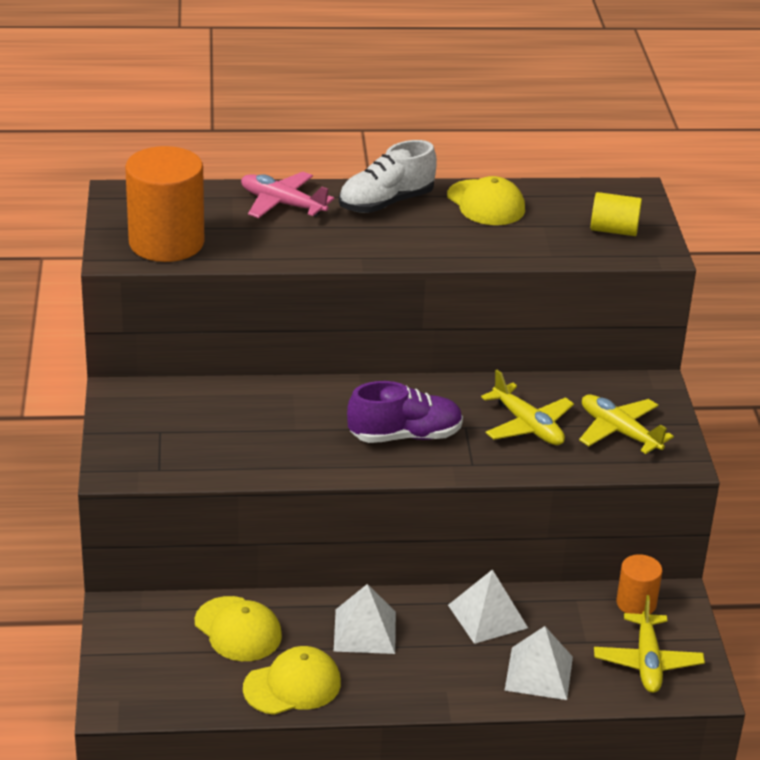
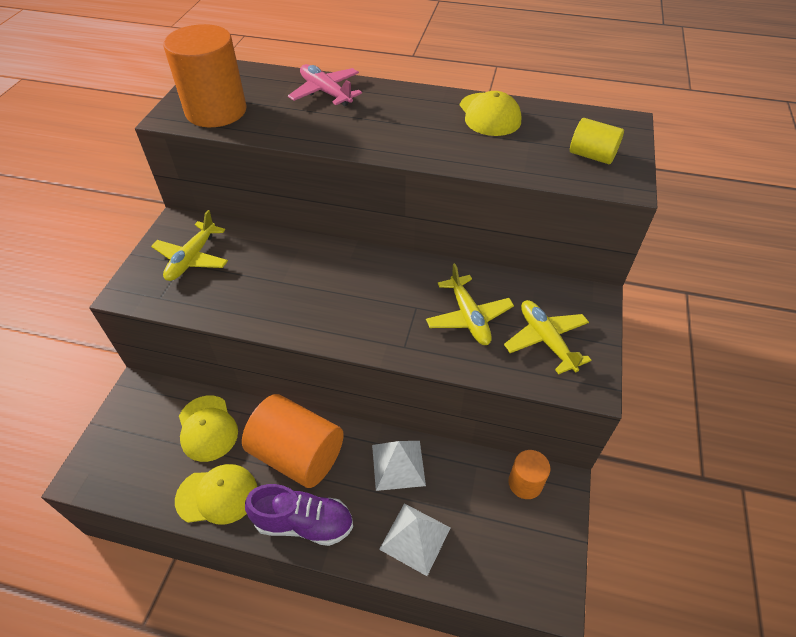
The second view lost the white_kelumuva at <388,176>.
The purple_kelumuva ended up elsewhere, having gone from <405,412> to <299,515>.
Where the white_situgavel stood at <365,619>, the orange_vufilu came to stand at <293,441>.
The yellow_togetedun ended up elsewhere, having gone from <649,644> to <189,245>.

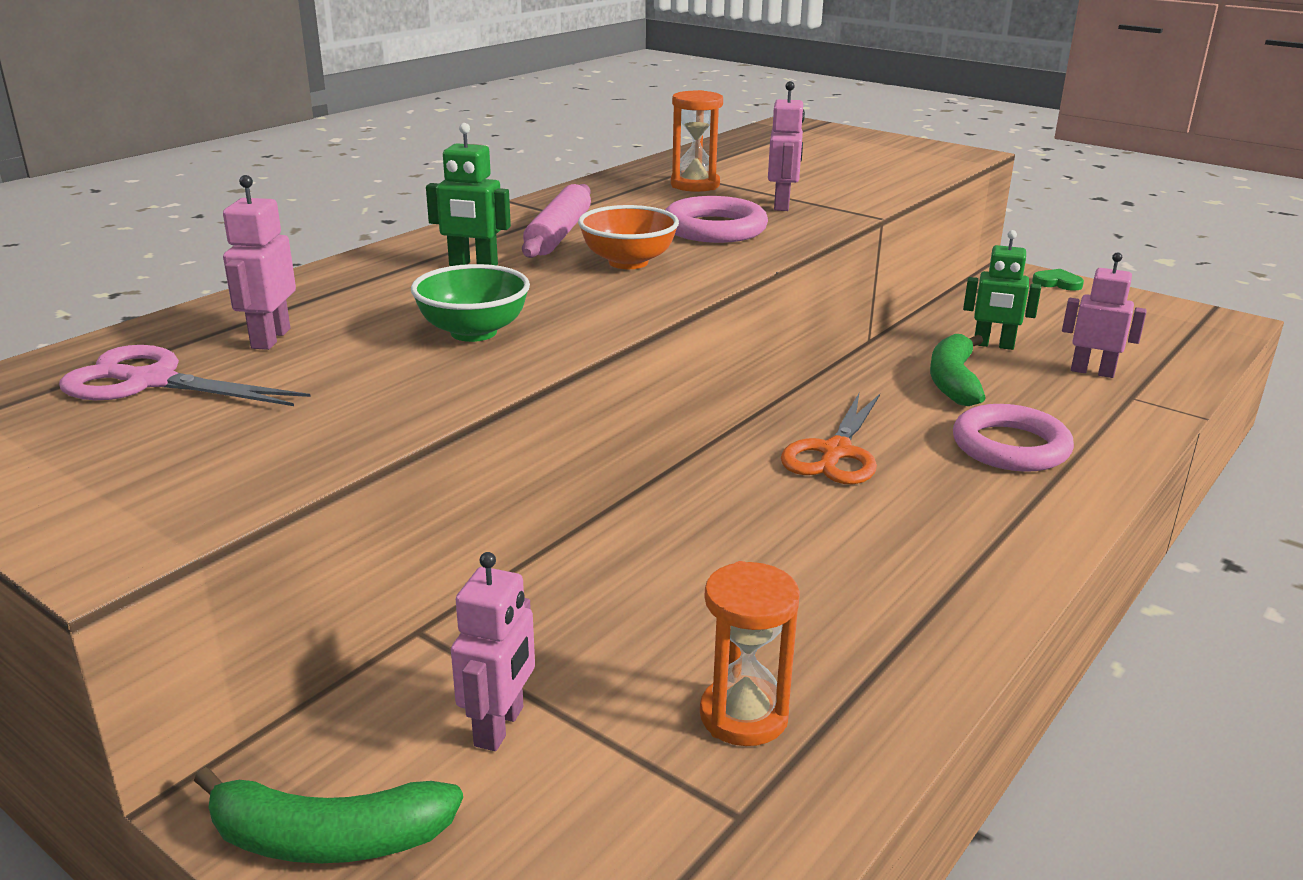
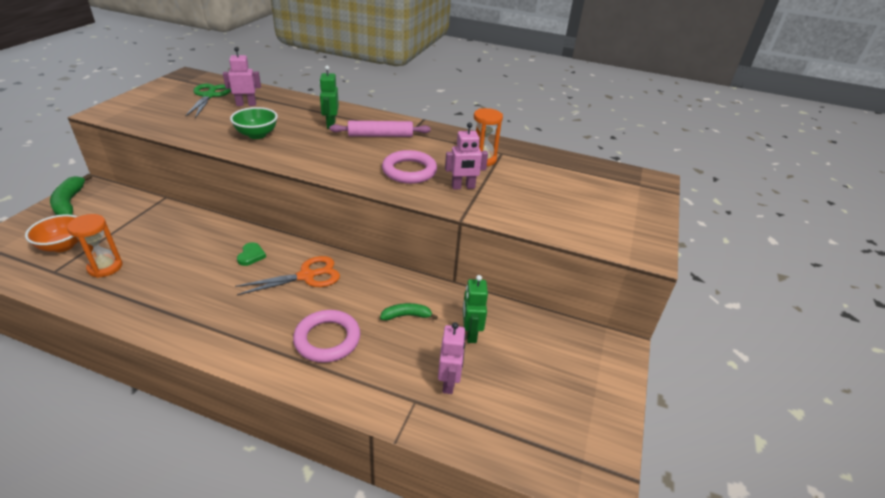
The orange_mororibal ended up elsewhere, having gone from <628,237> to <52,233>.
The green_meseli ended up elsewhere, having gone from <1058,280> to <251,254>.
The size of the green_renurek at <958,370> changed by a factor of 0.63.
What was the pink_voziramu at <185,375> turned into the green_voziramu at <208,101>.
The orange_voziramu at <830,438> ended up facing another way, 150 degrees clockwise from before.
The second view lost the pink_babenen at <493,651>.

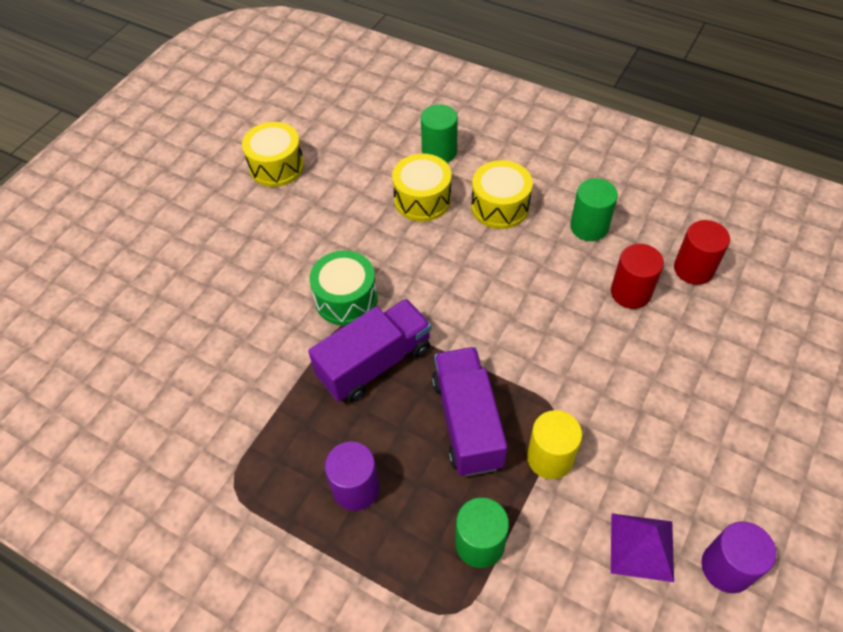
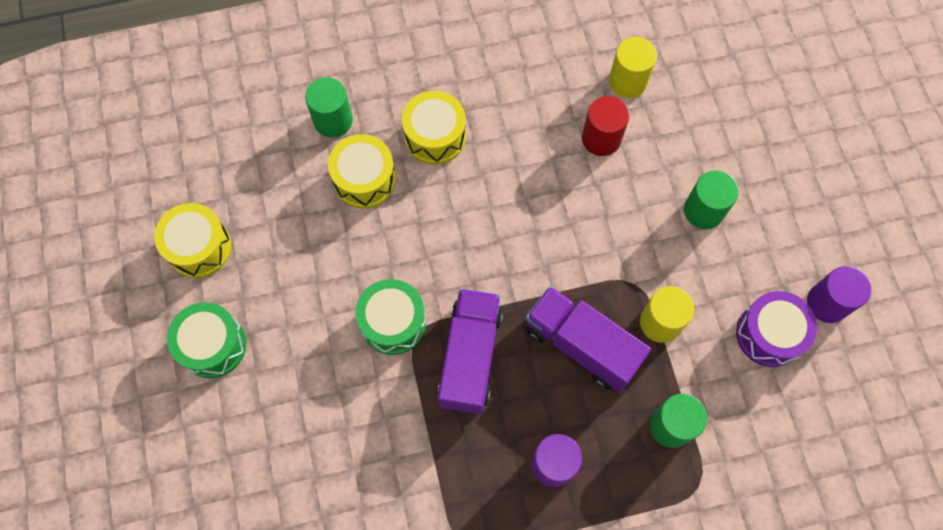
The green_vufilu ended up elsewhere, having gone from <594,209> to <711,199>.
What was the red_vufilu at <702,252> turned into the yellow_vufilu at <633,67>.
Where the purple_situgavel stood at <642,547>, the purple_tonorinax came to stand at <776,329>.
The second view gained the green_tonorinax at <206,340>.

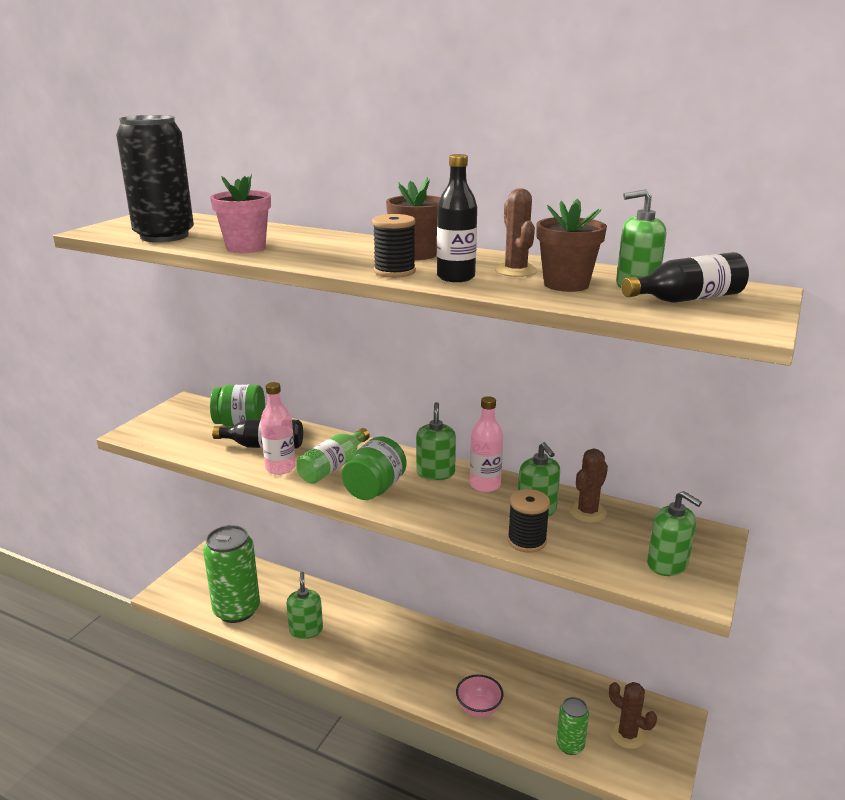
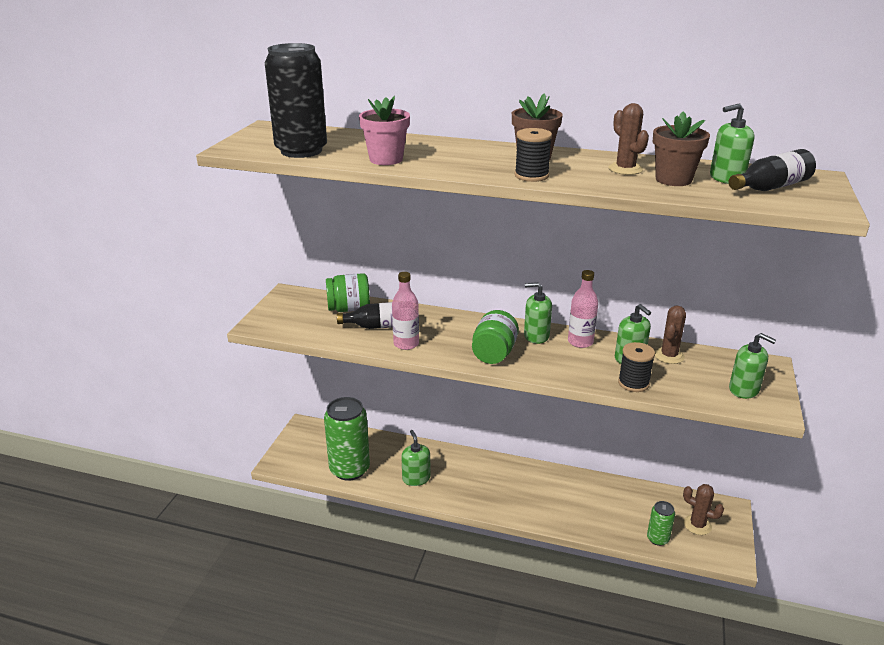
The second view lost the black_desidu at <457,218>.
The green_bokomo at <436,441> ended up facing another way, 75 degrees counterclockwise from before.
The second view lost the green_desidu at <333,456>.
The second view lost the pink_mororibal at <479,696>.

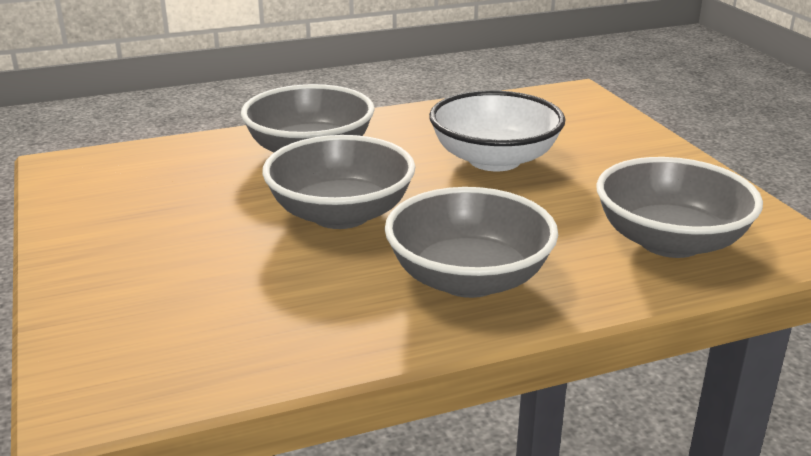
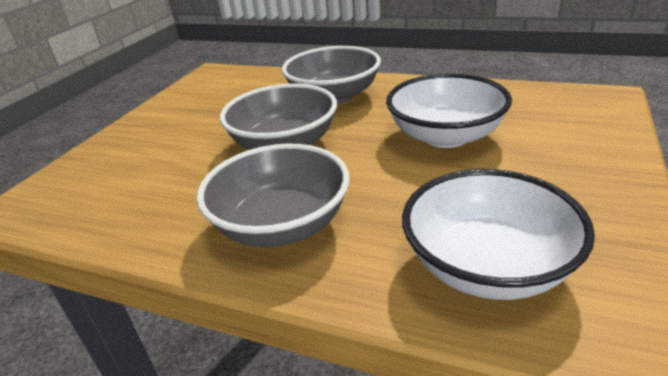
What was the grey_mororibal at <679,207> turned into the white_mororibal at <498,234>.

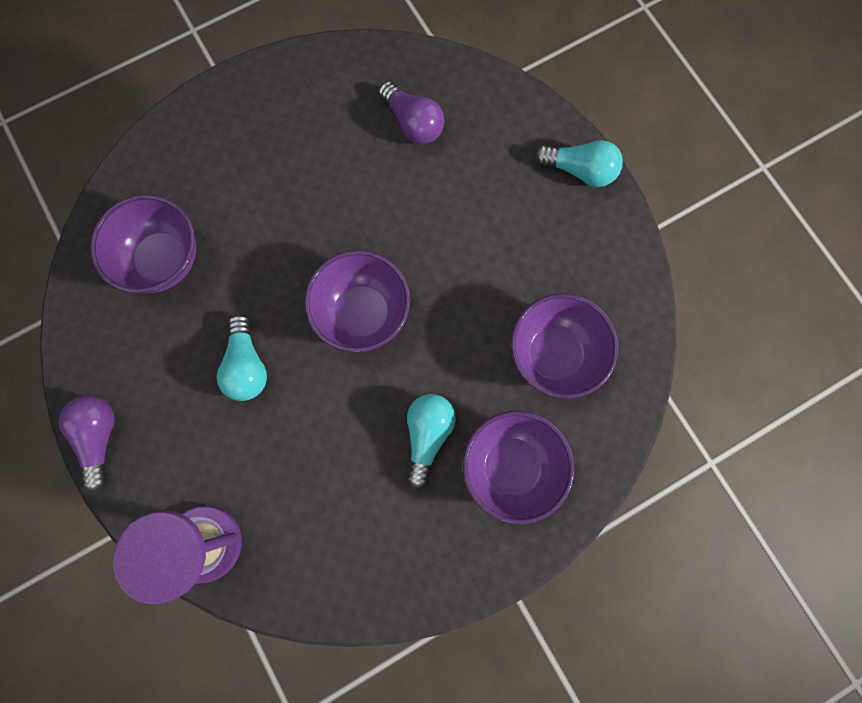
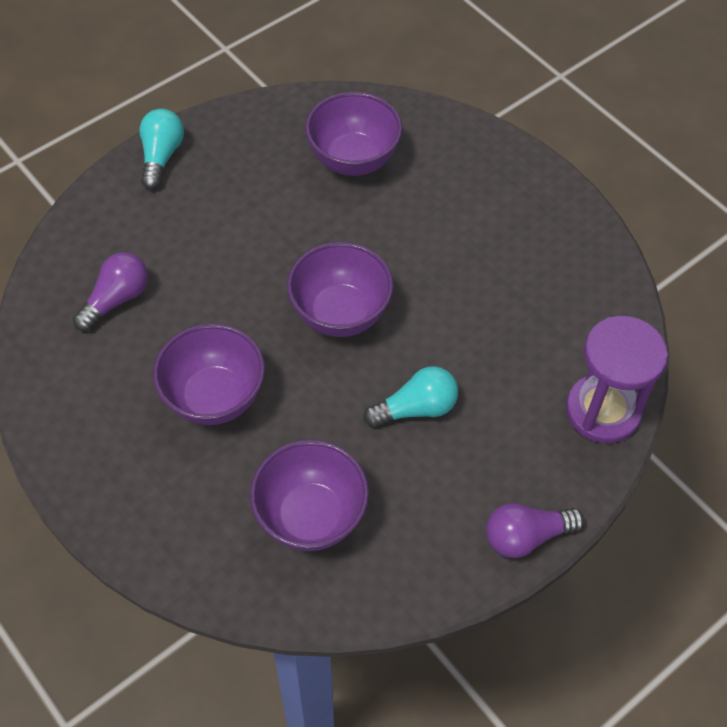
The second view lost the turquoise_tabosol at <431,441>.
The purple_mororibal ended up elsewhere, having gone from <518,467> to <209,374>.

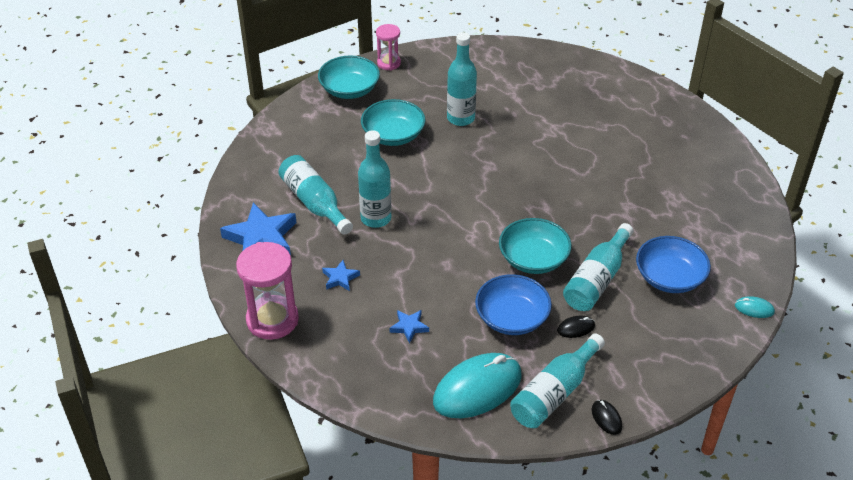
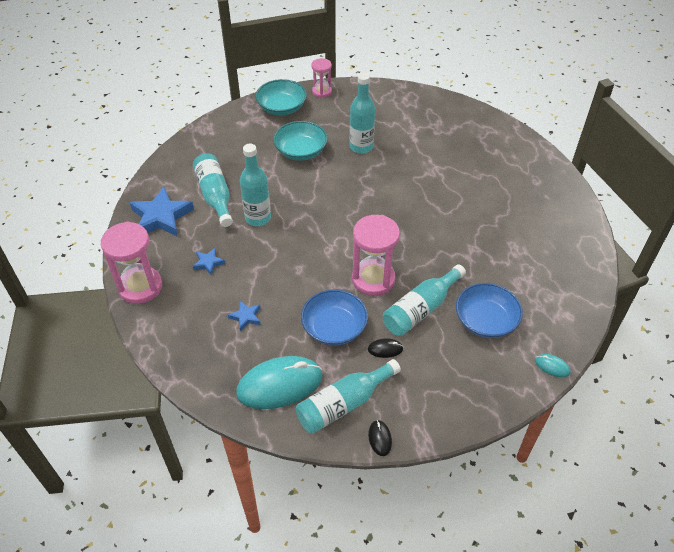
Where the turquoise_mororibal stood at <535,246>, the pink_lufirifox came to stand at <376,255>.

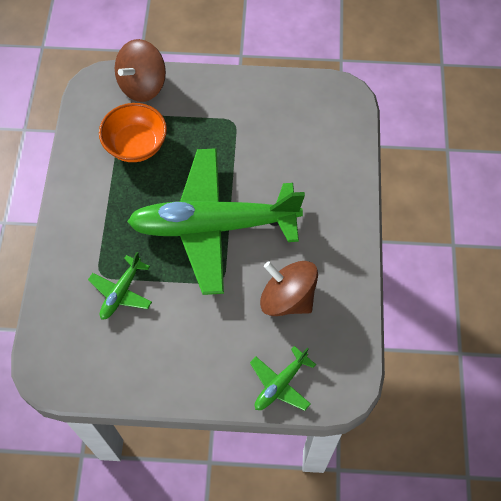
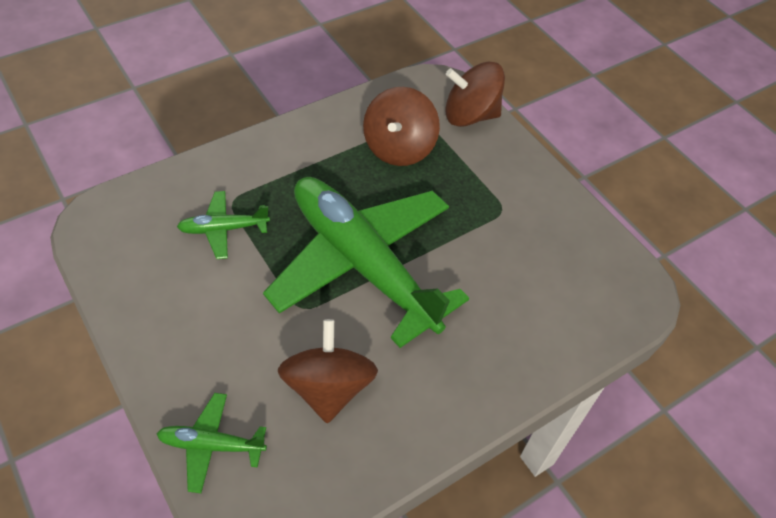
Where the orange_mororibal stood at <133,132>, the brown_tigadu came to stand at <401,126>.

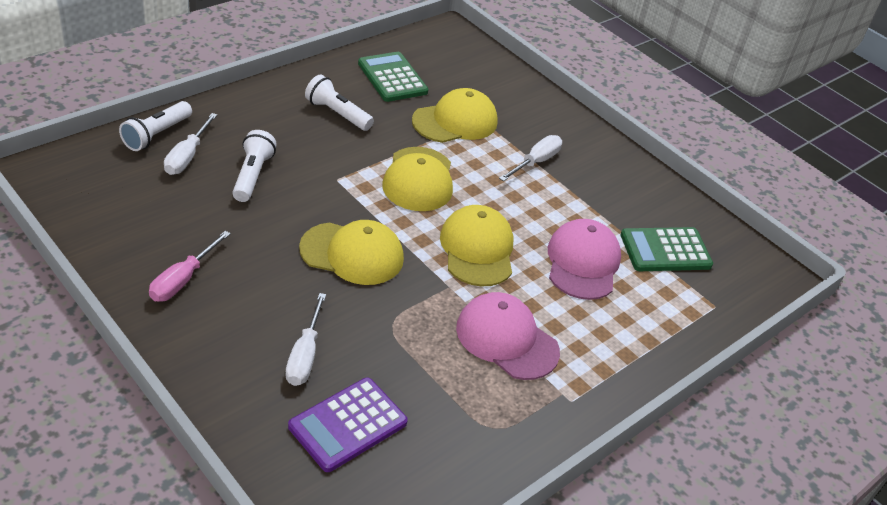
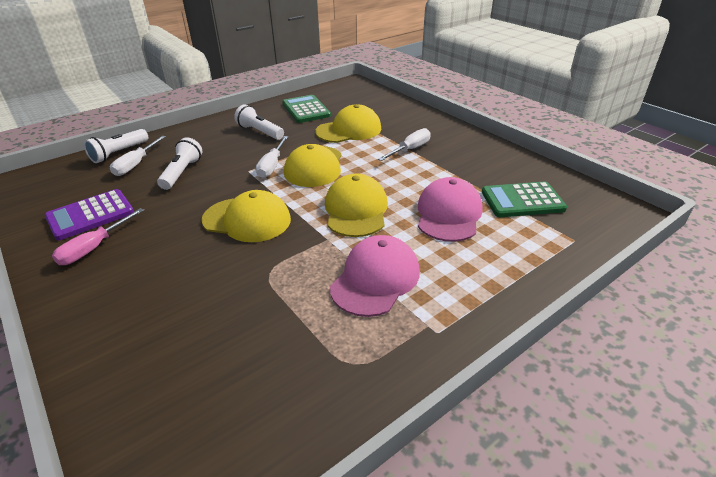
The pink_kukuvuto at <508,336> ended up facing another way, 75 degrees clockwise from before.
The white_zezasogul ended up elsewhere, having gone from <305,339> to <272,157>.
The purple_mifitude ended up elsewhere, having gone from <348,424> to <89,214>.

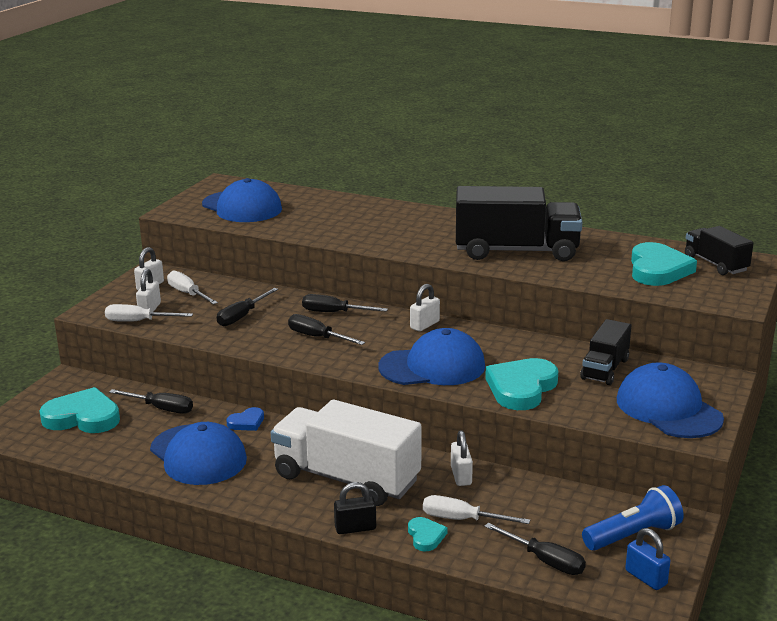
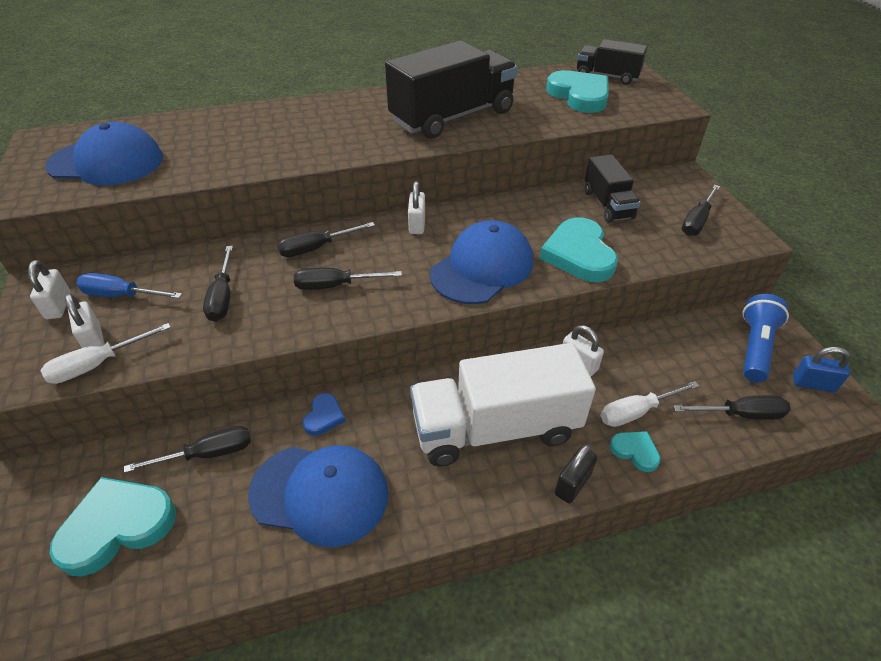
What was the white_zezasogul at <192,287> turned into the blue_zezasogul at <129,286>.
Where the blue_kukuvuto stood at <670,400>, the black_zezasogul came to stand at <701,210>.

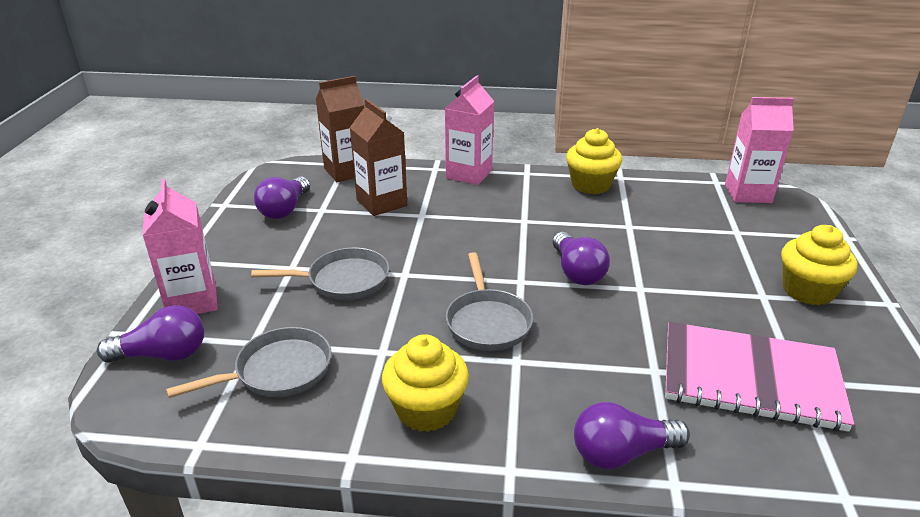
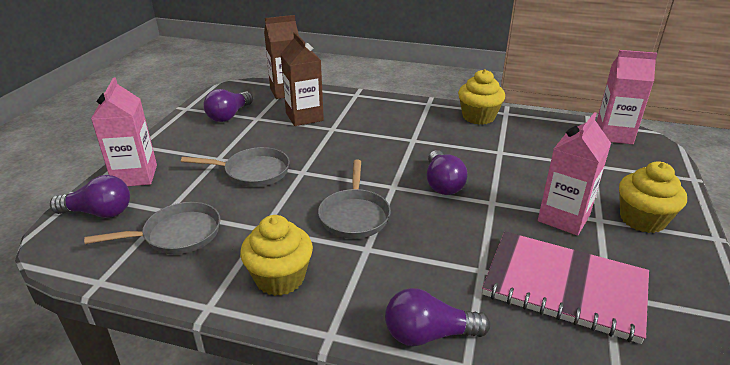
The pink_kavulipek ended up elsewhere, having gone from <469,130> to <574,174>.

